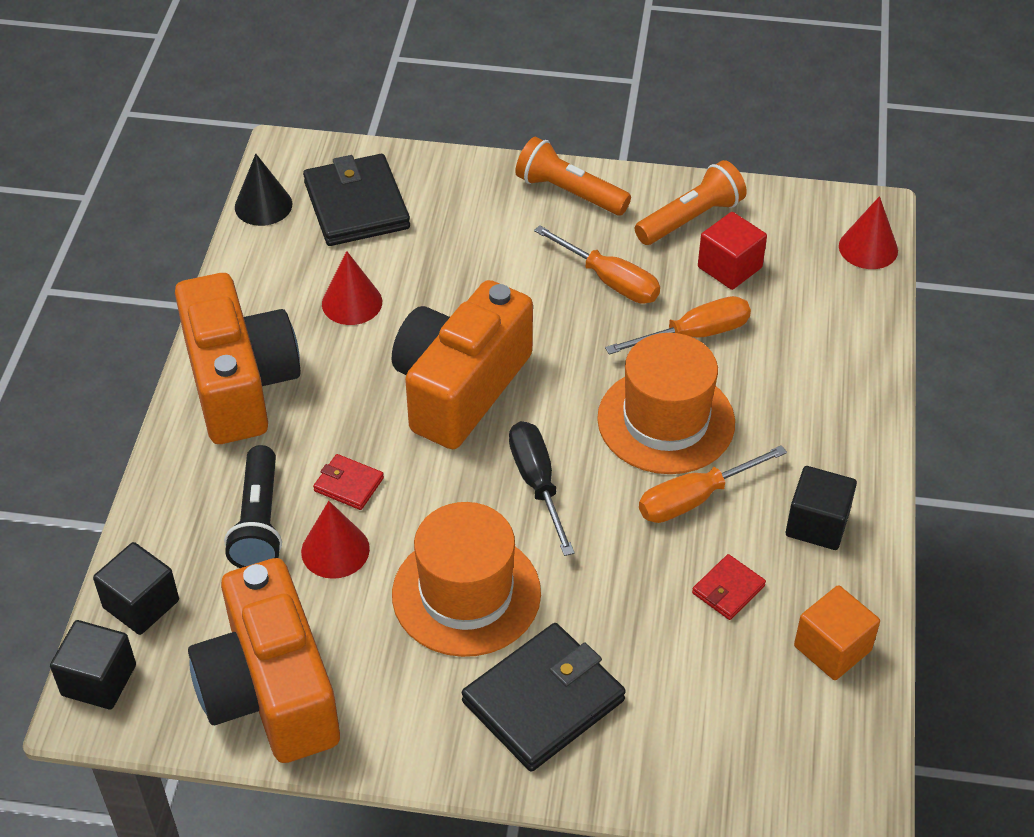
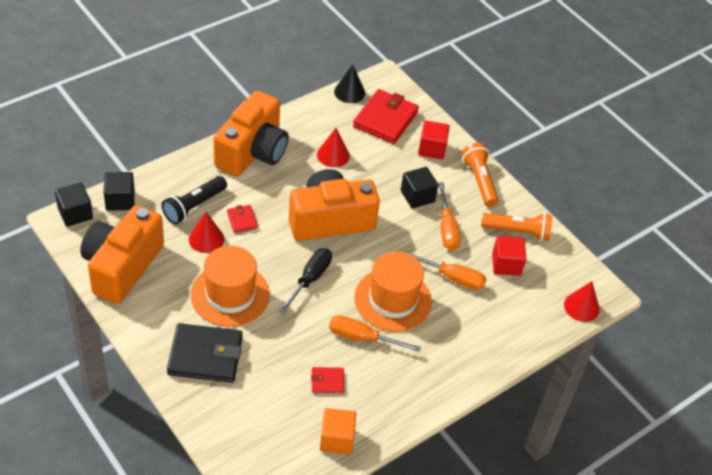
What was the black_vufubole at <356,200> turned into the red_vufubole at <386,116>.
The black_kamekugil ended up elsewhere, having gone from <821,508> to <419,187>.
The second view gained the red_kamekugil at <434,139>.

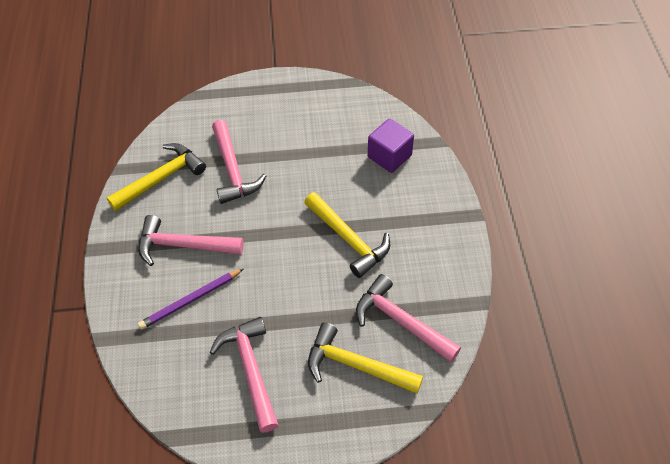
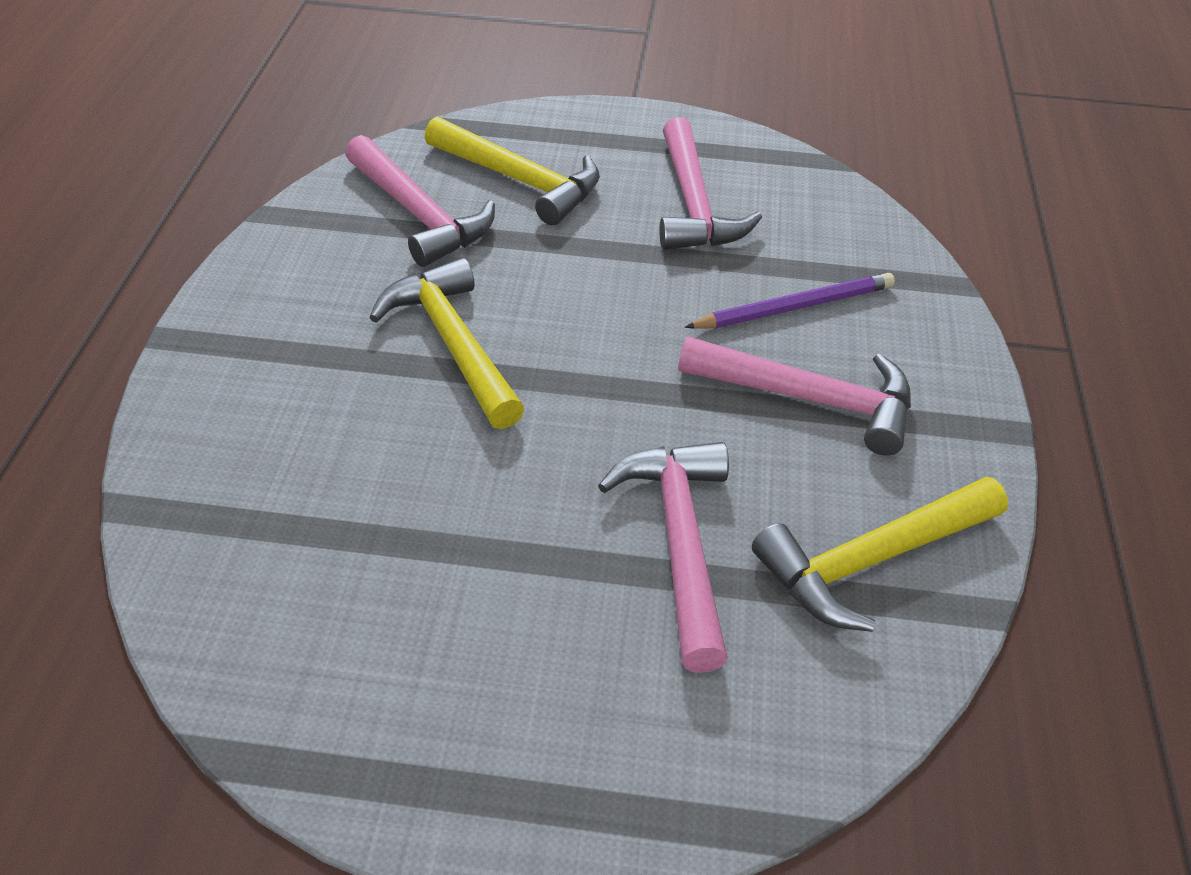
The second view lost the purple_kamekugil at <391,145>.

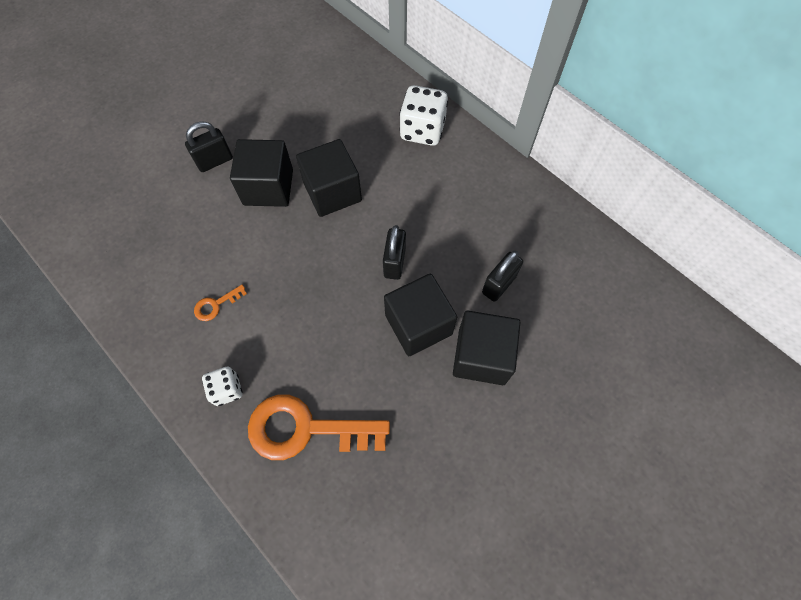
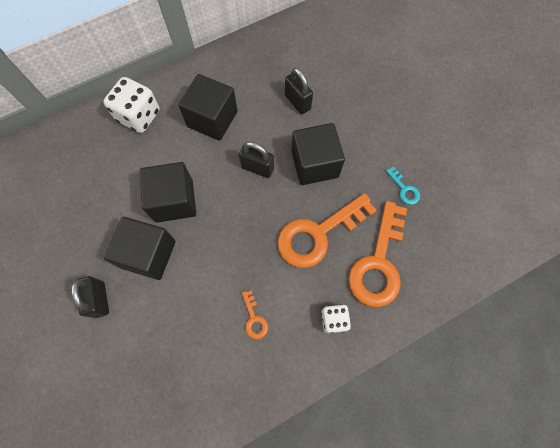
The black_kamekugil ended up elsewhere, having gone from <486,348> to <208,107>.
The second view gained the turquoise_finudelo at <403,186>.
The second view gained the orange_finudelo at <327,230>.

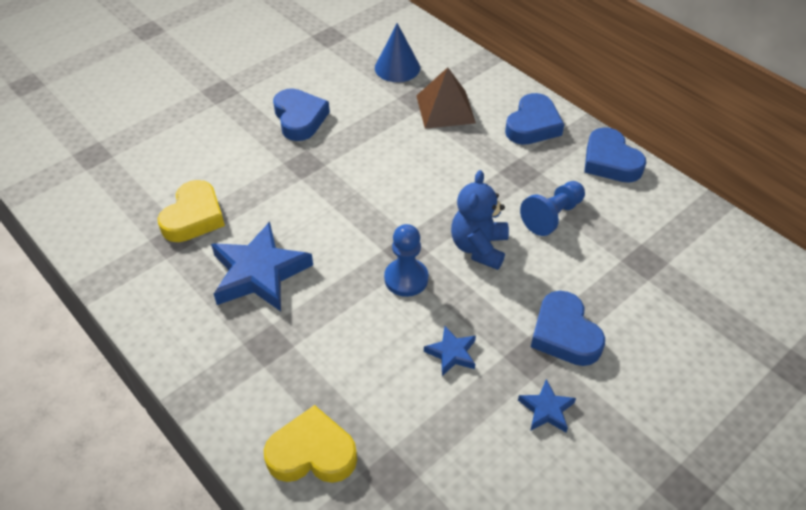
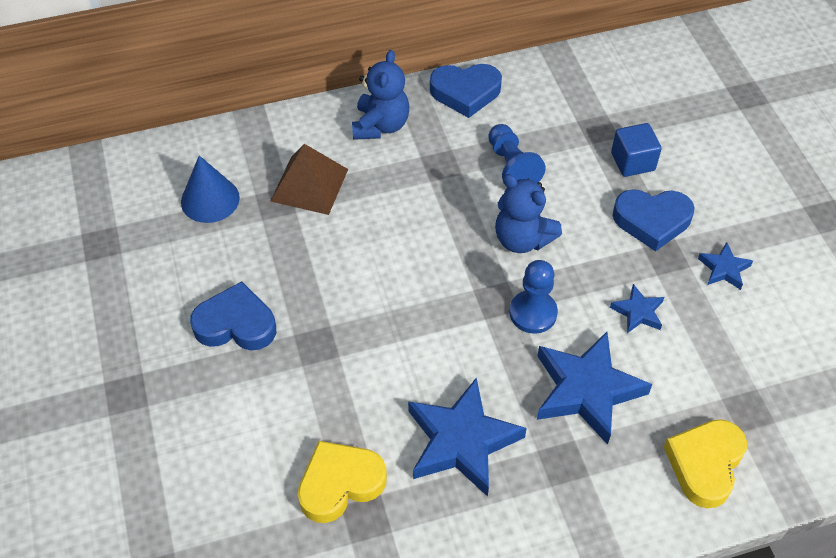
Where the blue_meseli stood at <534,119>, the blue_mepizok came to stand at <380,95>.
The yellow_meseli at <191,211> ended up facing another way, 75 degrees counterclockwise from before.
The second view gained the blue_kamekugil at <636,150>.
The second view gained the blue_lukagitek at <594,388>.

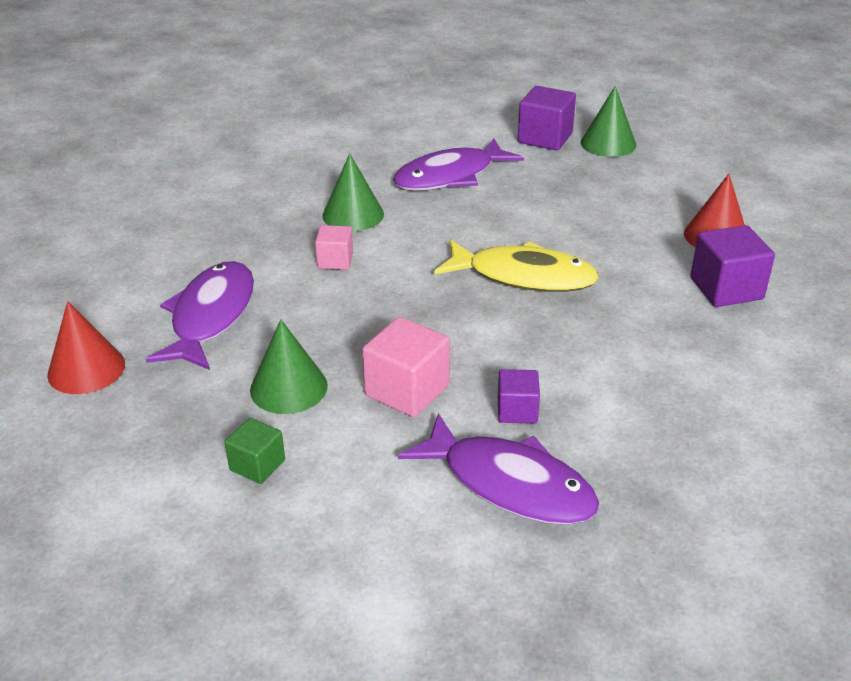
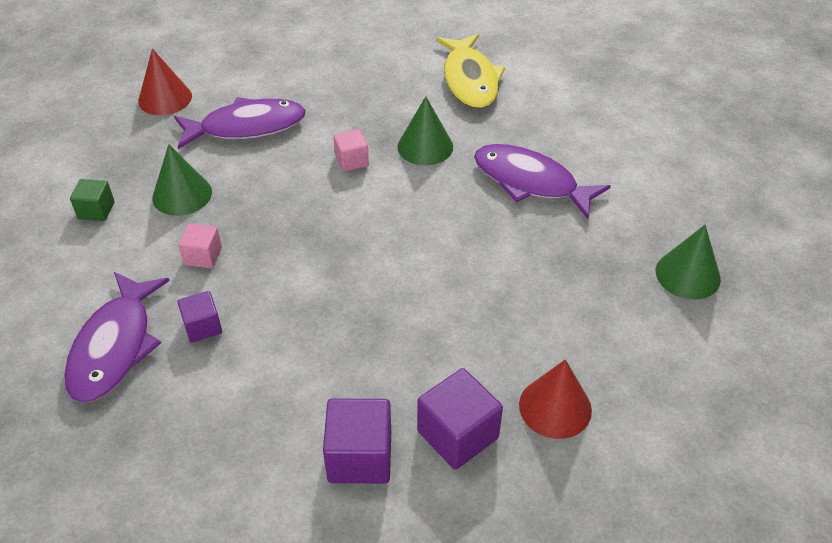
The purple_kamekugil ended up elsewhere, having gone from <547,118> to <357,441>.
The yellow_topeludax ended up elsewhere, having gone from <516,265> to <470,71>.
The size of the pink_kamekugil at <406,367> changed by a factor of 0.60.

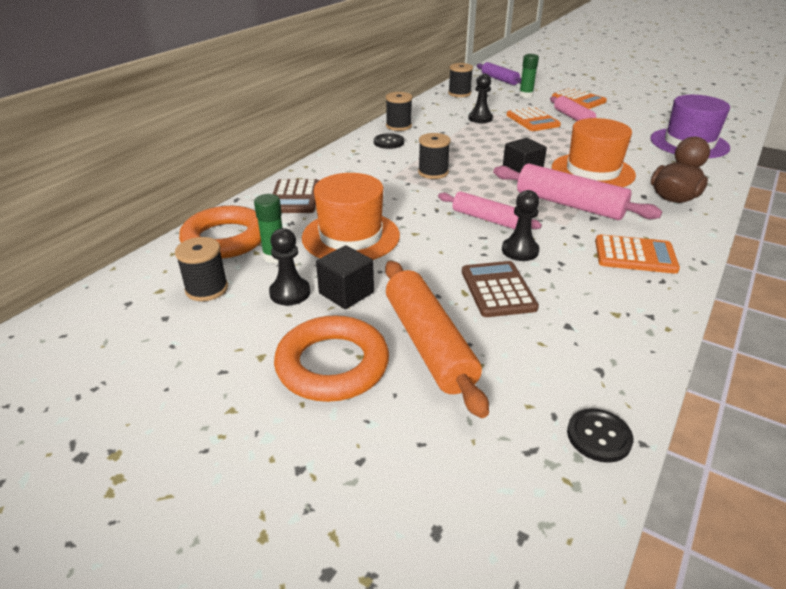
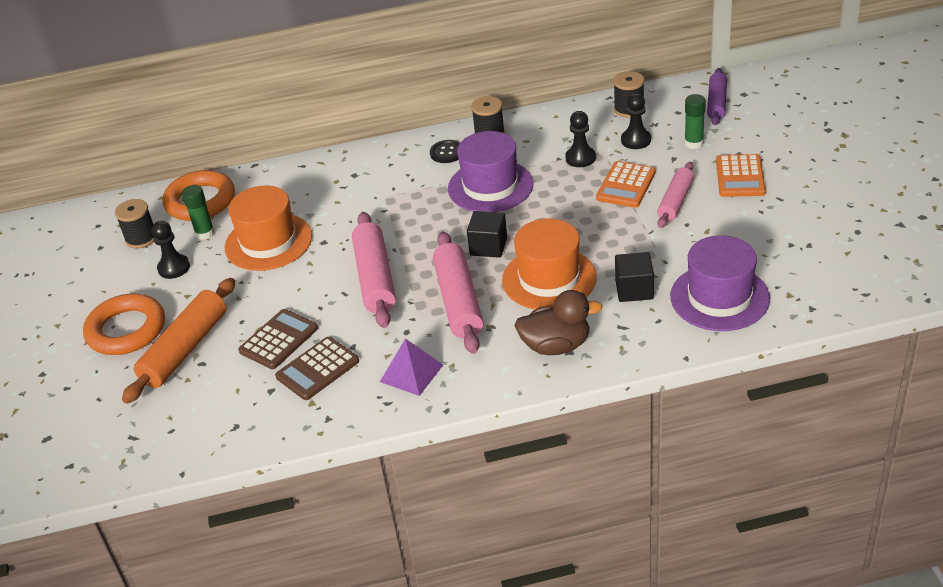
The second view lost the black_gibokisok at <434,156>.
The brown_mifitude ended up elsewhere, having gone from <296,196> to <317,368>.
The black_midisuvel ended up elsewhere, having gone from <520,225> to <636,121>.
The size of the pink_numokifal at <490,210> changed by a factor of 1.57.
Where the orange_mifitude stood at <637,254>, the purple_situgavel came to stand at <411,367>.
The black_kamekugil ended up elsewhere, having gone from <345,277> to <634,277>.
The second view lost the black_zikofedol at <600,435>.
The second view gained the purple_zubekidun at <490,171>.

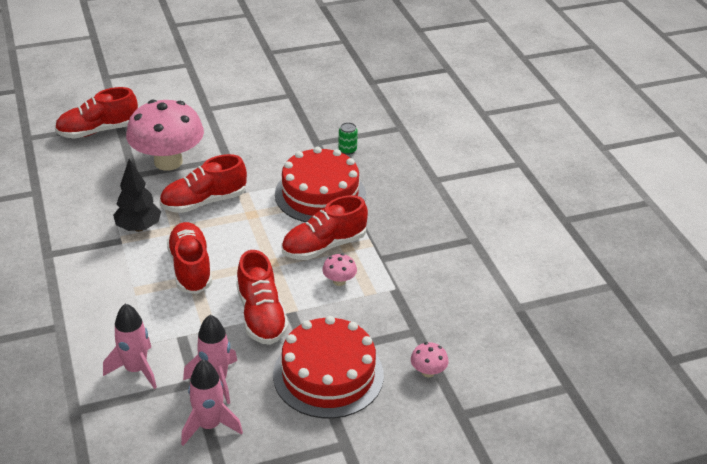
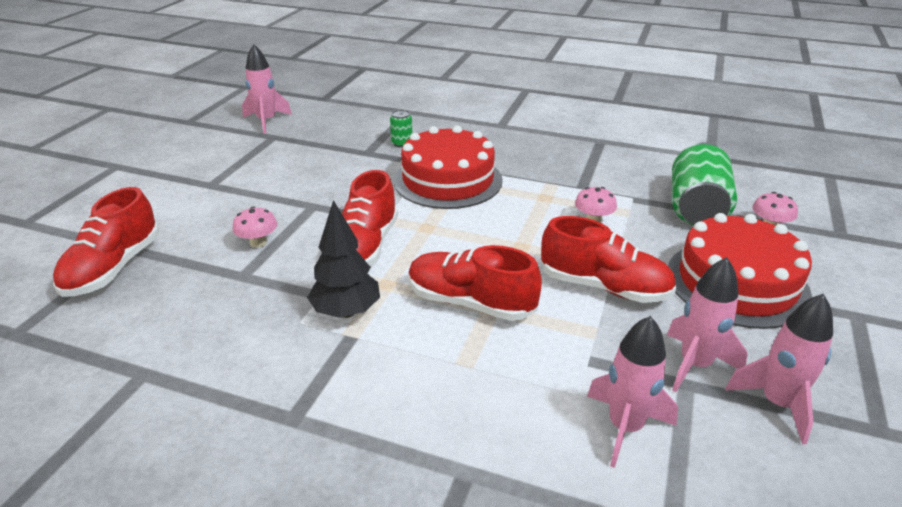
The size of the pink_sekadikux at <165,135> changed by a factor of 0.40.
The second view lost the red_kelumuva at <324,227>.
The second view gained the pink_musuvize at <267,89>.
The second view gained the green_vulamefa at <704,183>.

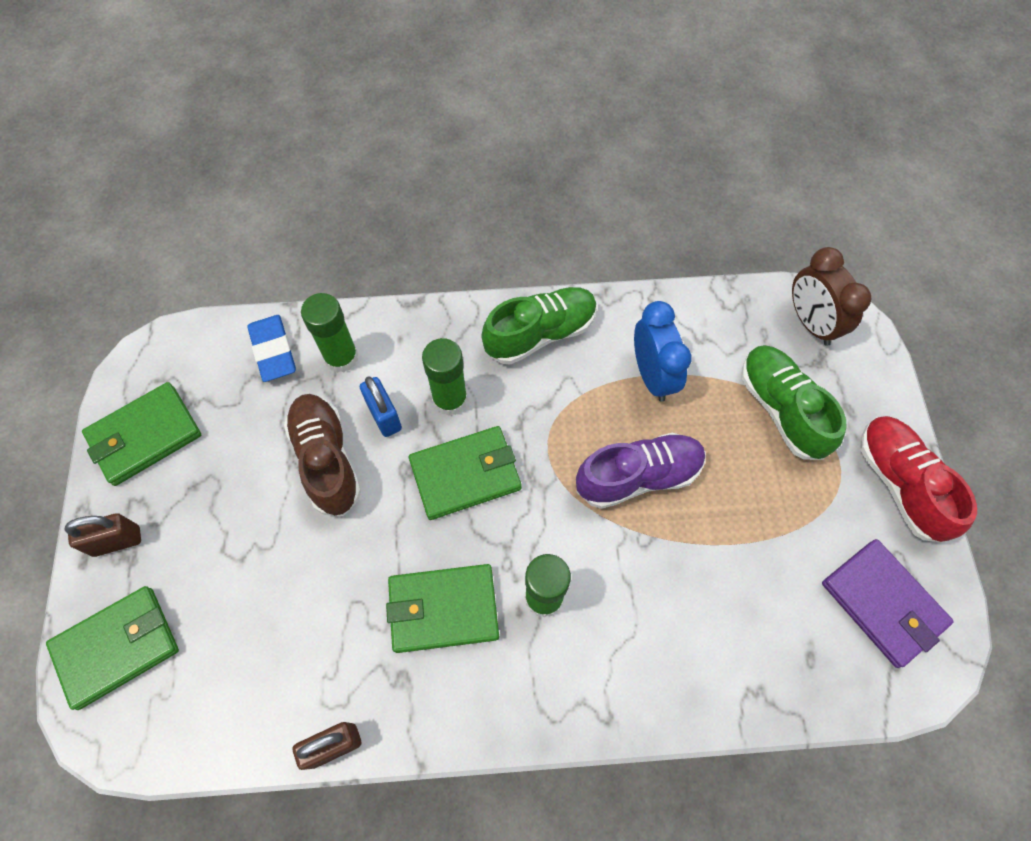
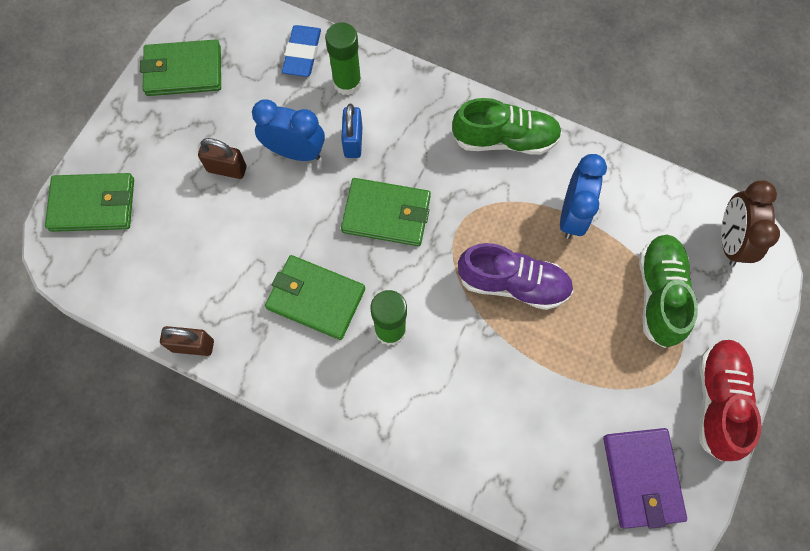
The second view lost the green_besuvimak at <445,377>.
Where the brown_kelumuva stood at <322,455>, the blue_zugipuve came to stand at <288,130>.
The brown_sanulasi ended up elsewhere, having gone from <102,535> to <222,158>.

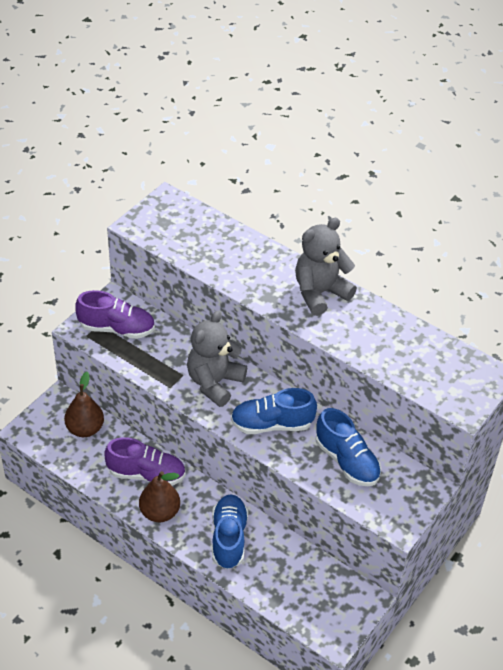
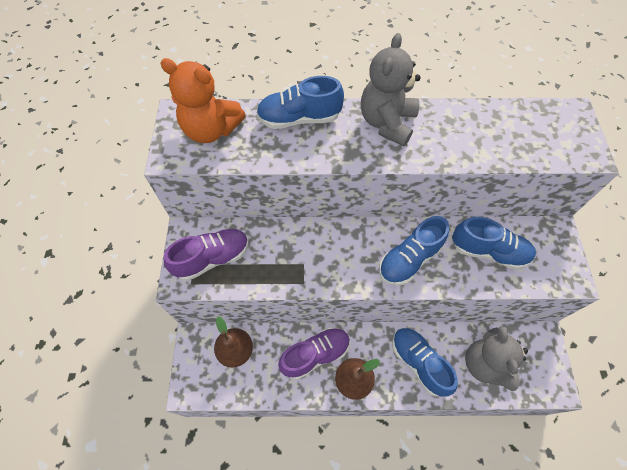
The grey_mepizok ended up elsewhere, having gone from <217,359> to <496,358>.
The second view gained the orange_mepizok at <203,100>.
The second view gained the blue_kelumuva at <300,102>.

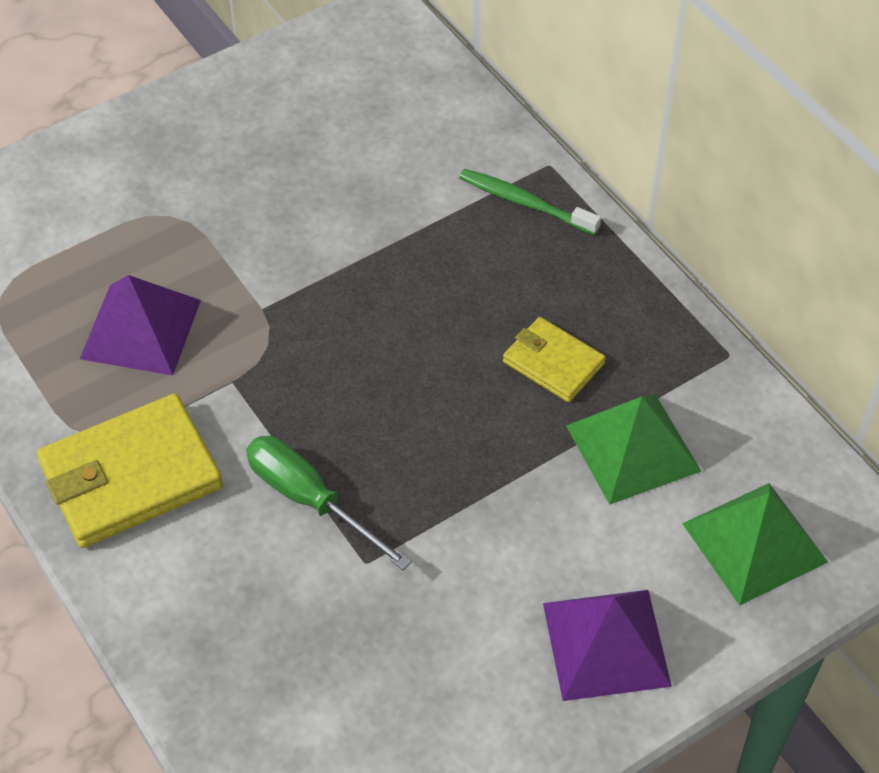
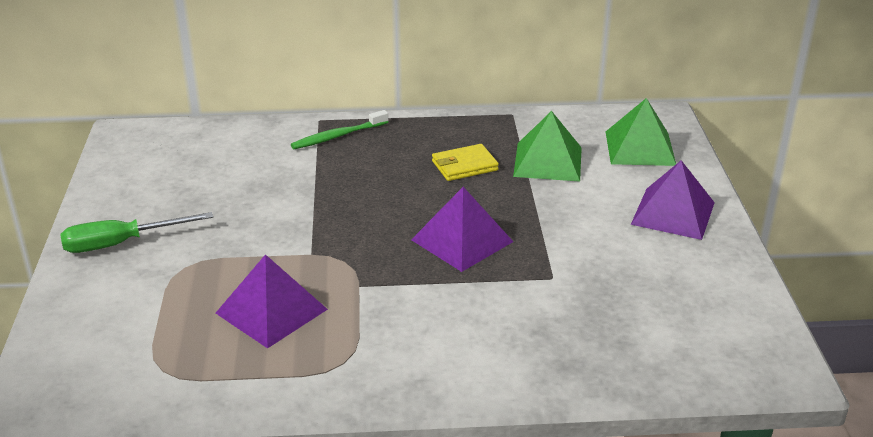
The second view lost the yellow_vufubole at <130,470>.
The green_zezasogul ended up elsewhere, having gone from <329,503> to <136,232>.
The second view gained the purple_situgavel at <462,229>.

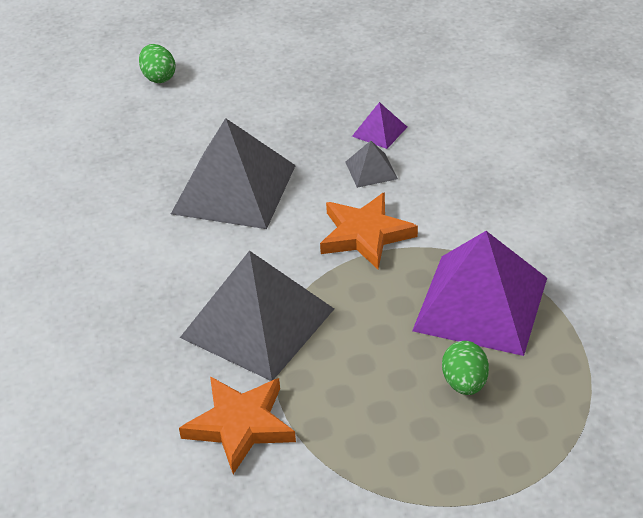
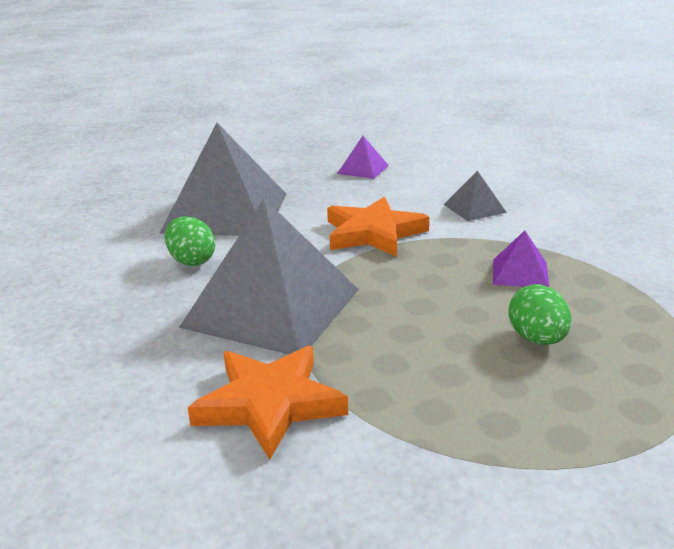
The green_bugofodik ended up elsewhere, having gone from <157,63> to <190,241>.
The grey_situgavel ended up elsewhere, having gone from <371,164> to <475,196>.
The size of the purple_situgavel at <479,293> changed by a factor of 0.43.

